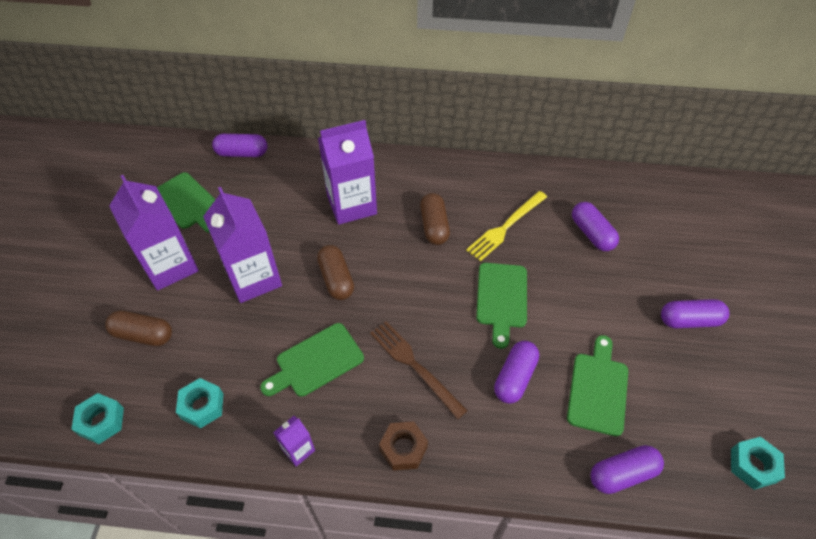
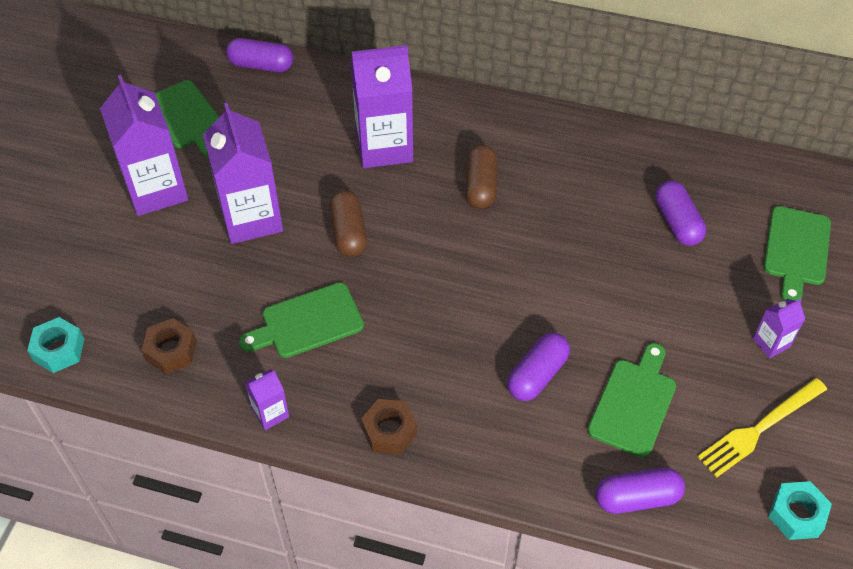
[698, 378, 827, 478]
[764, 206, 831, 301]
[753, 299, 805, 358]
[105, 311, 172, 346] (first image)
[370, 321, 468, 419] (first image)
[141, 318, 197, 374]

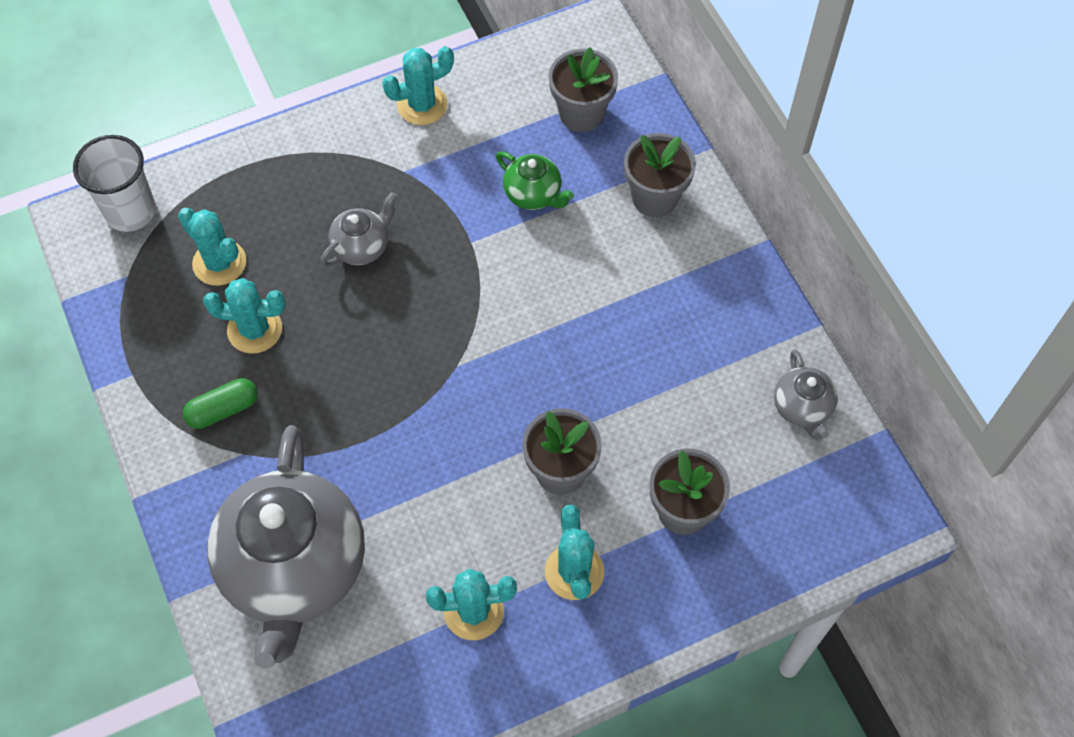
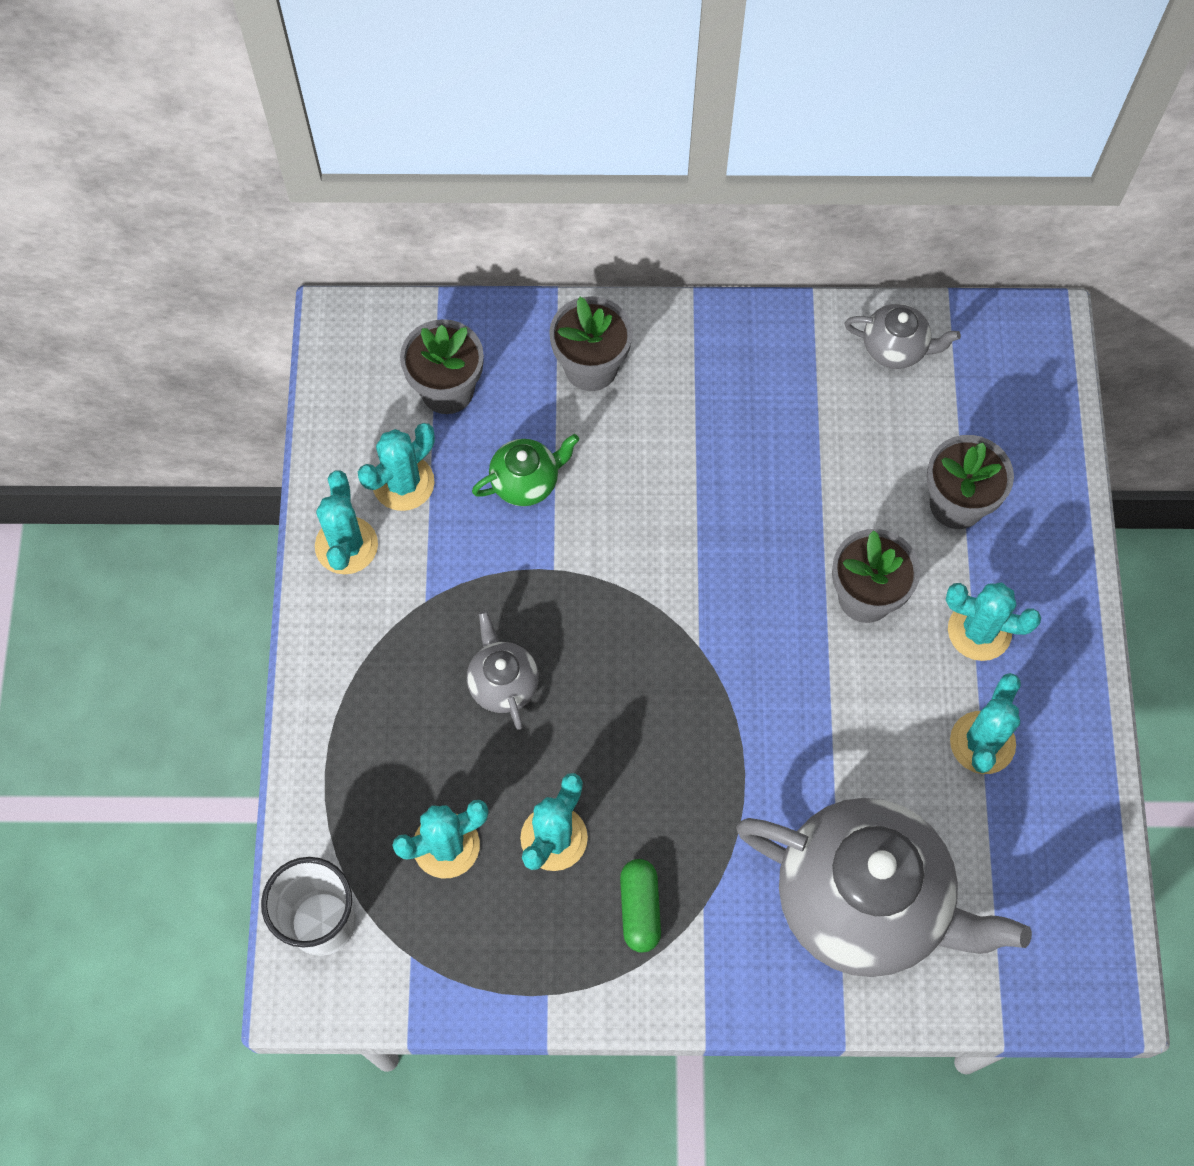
[358, 423, 435, 511]

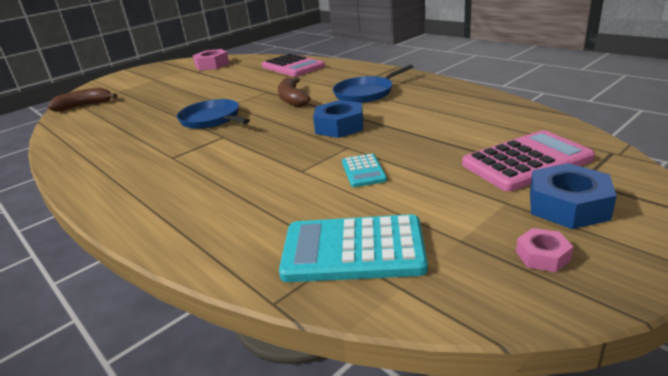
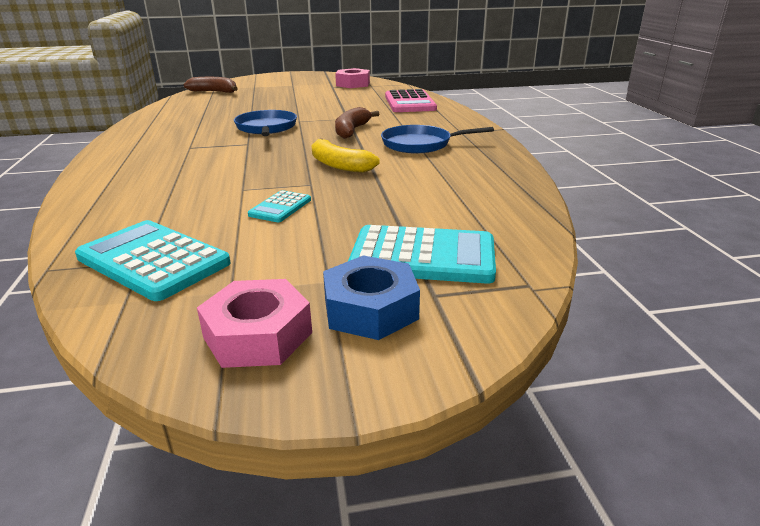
[311, 139, 380, 173]
[348, 225, 496, 284]
[197, 279, 312, 368]

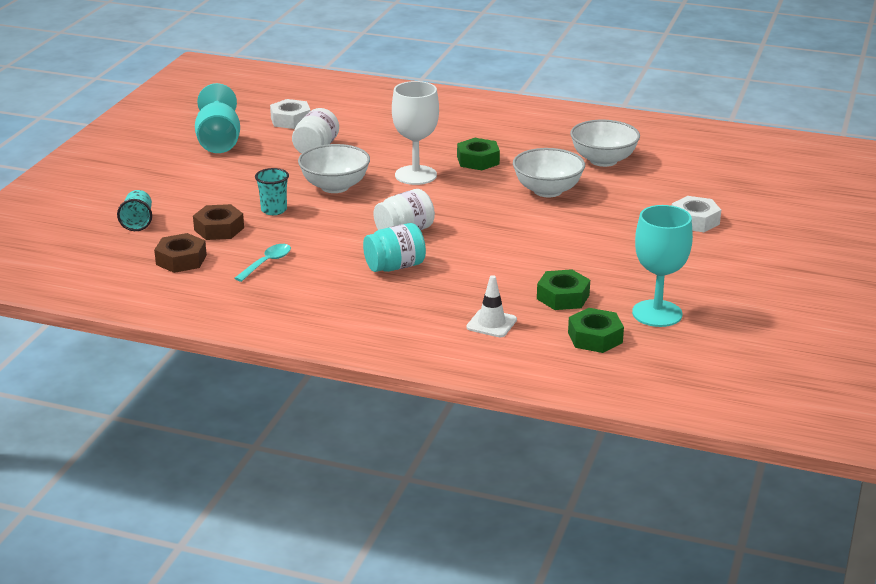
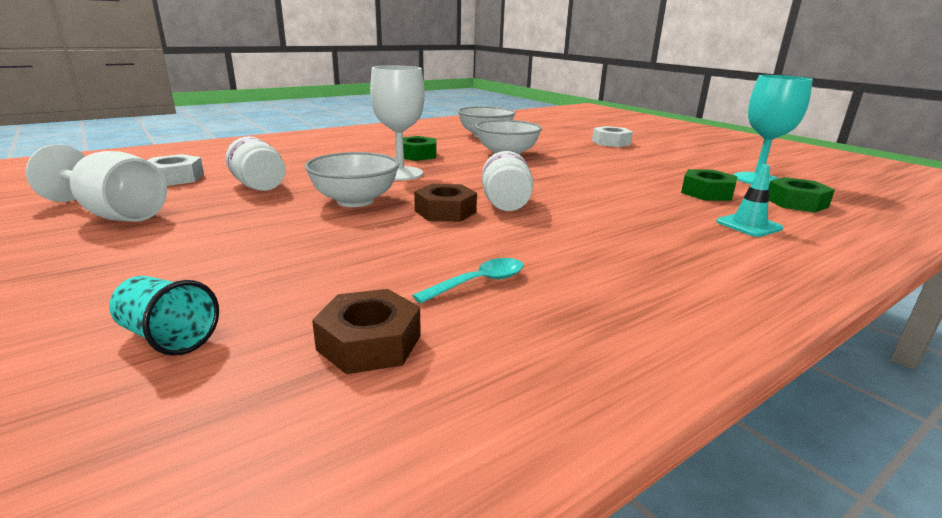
[26, 144, 167, 222]
[255, 168, 289, 215] (first image)
[414, 184, 477, 222]
[363, 223, 426, 272] (first image)
[412, 258, 524, 304]
[716, 164, 783, 237]

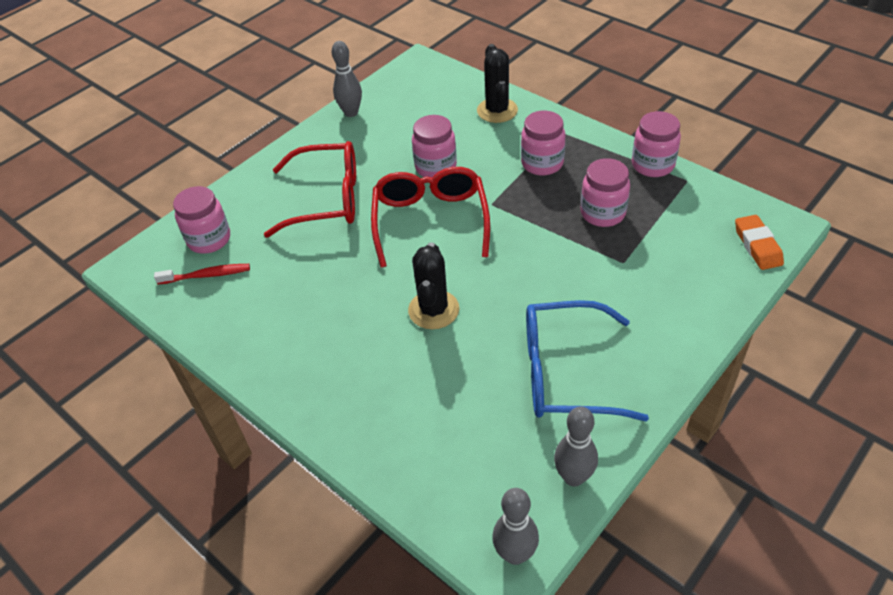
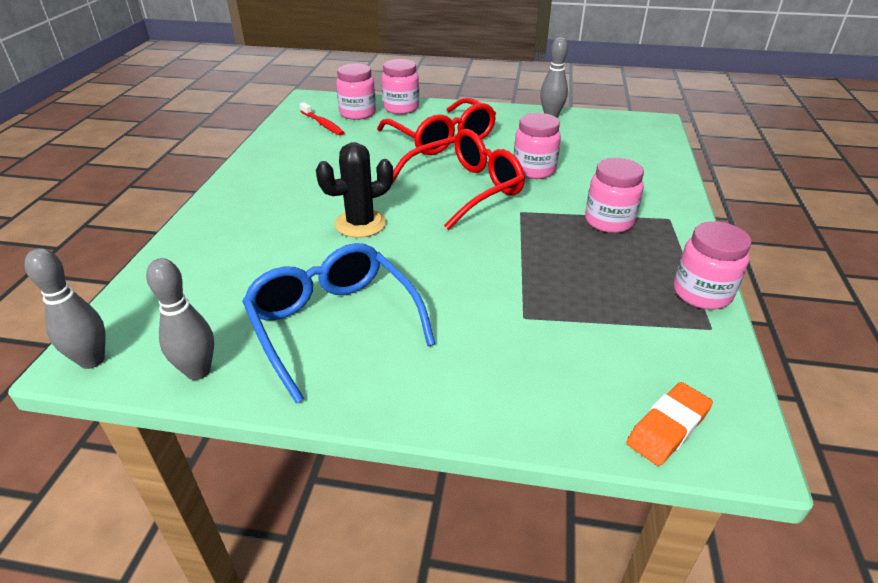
[477, 44, 518, 123] (first image)
[382, 59, 419, 114]

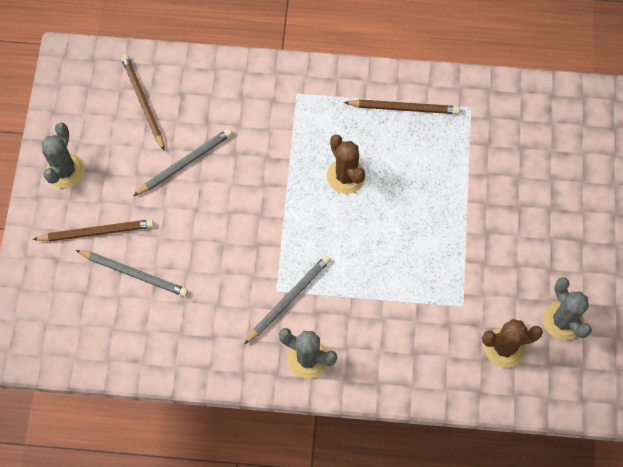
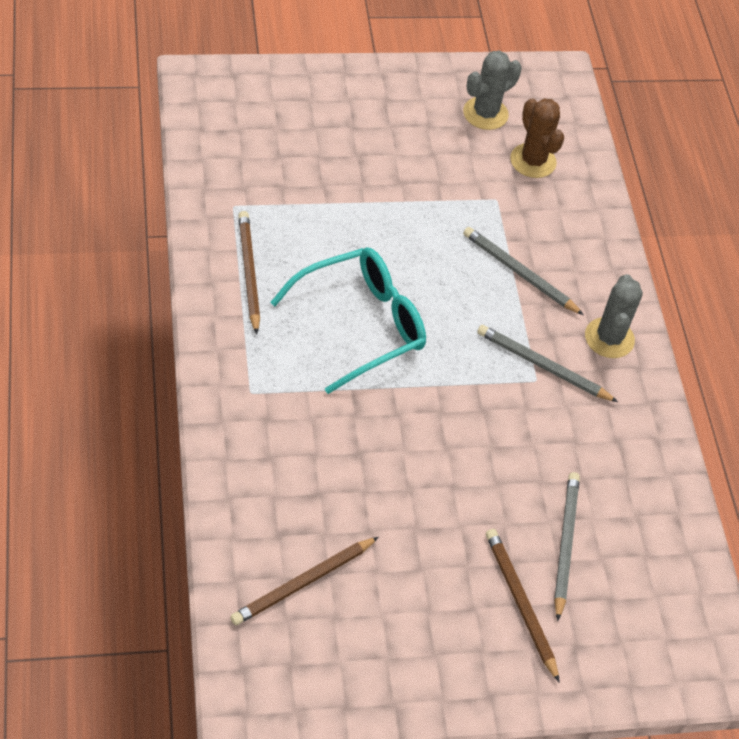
[41, 123, 85, 188] (first image)
[463, 227, 584, 315]
[270, 248, 426, 394]

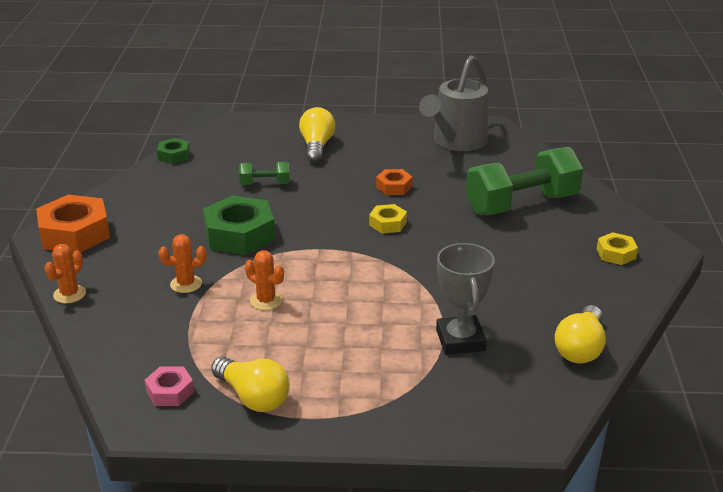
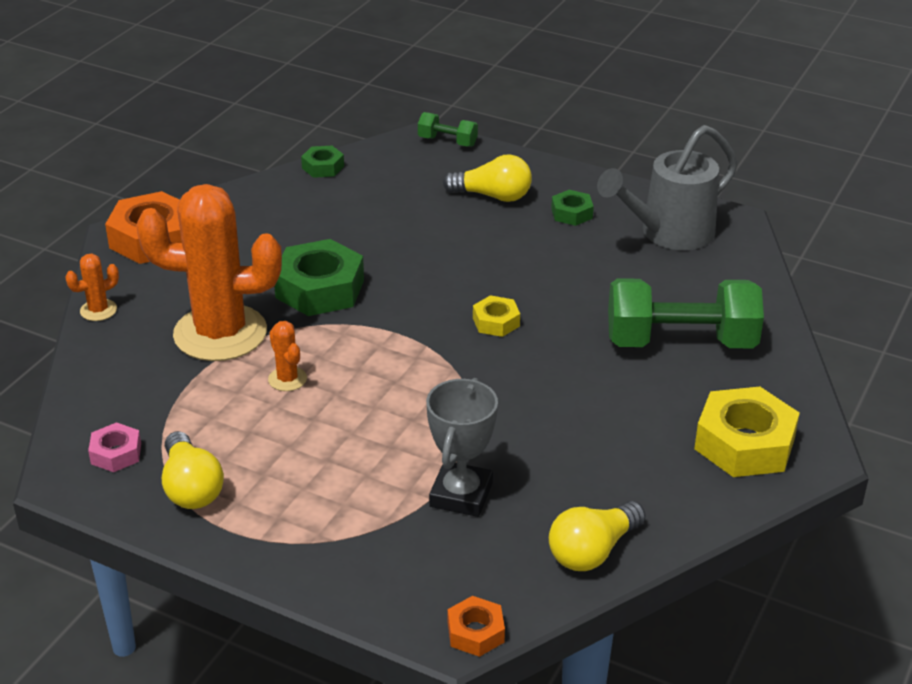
[443, 155, 532, 202]
[418, 112, 478, 147]
[448, 596, 505, 657]
[694, 387, 800, 477]
[136, 184, 282, 361]
[551, 190, 594, 226]

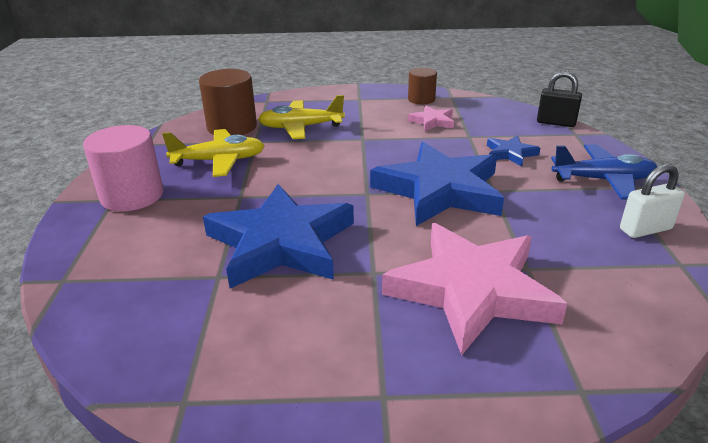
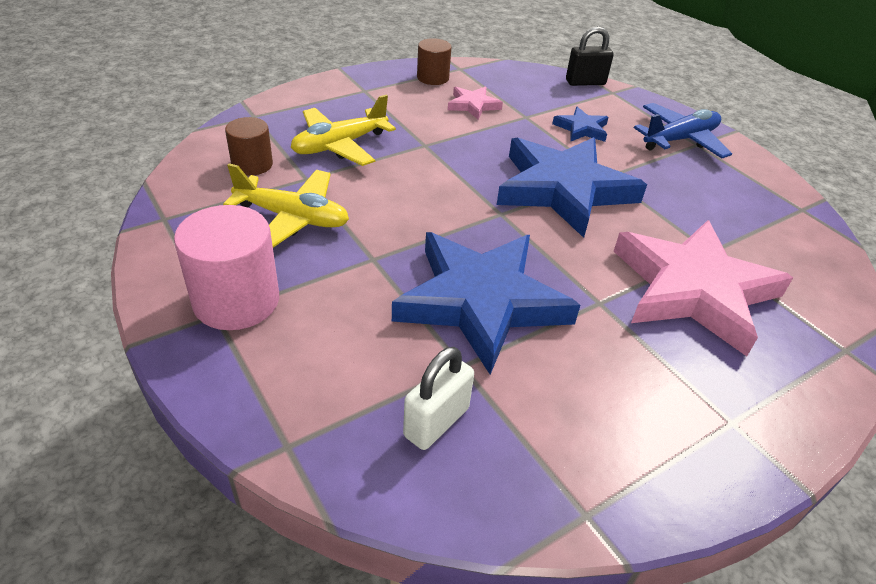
[225, 117, 273, 176]
[223, 163, 349, 247]
[403, 347, 474, 450]

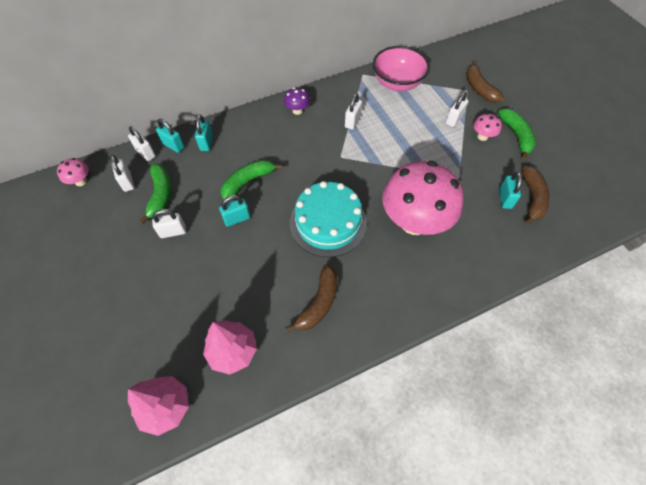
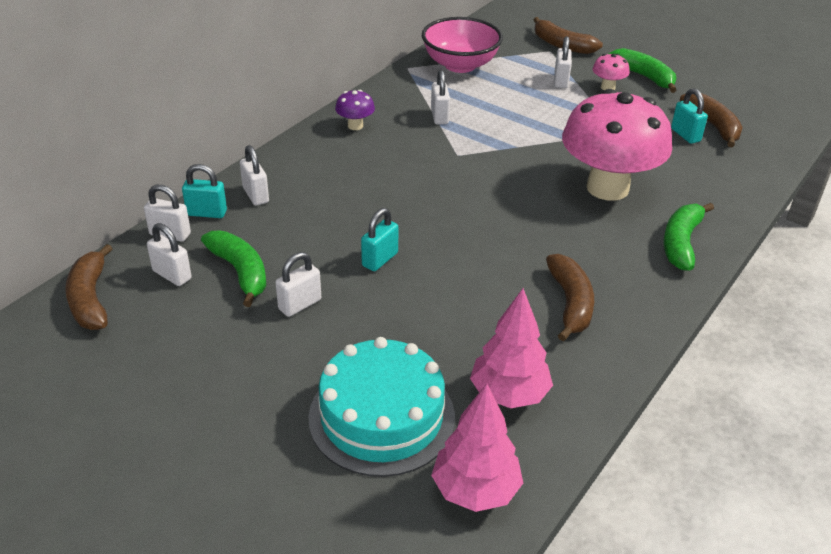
[240, 145, 269, 206]
[65, 244, 113, 330]
[663, 203, 714, 271]
[308, 337, 455, 477]

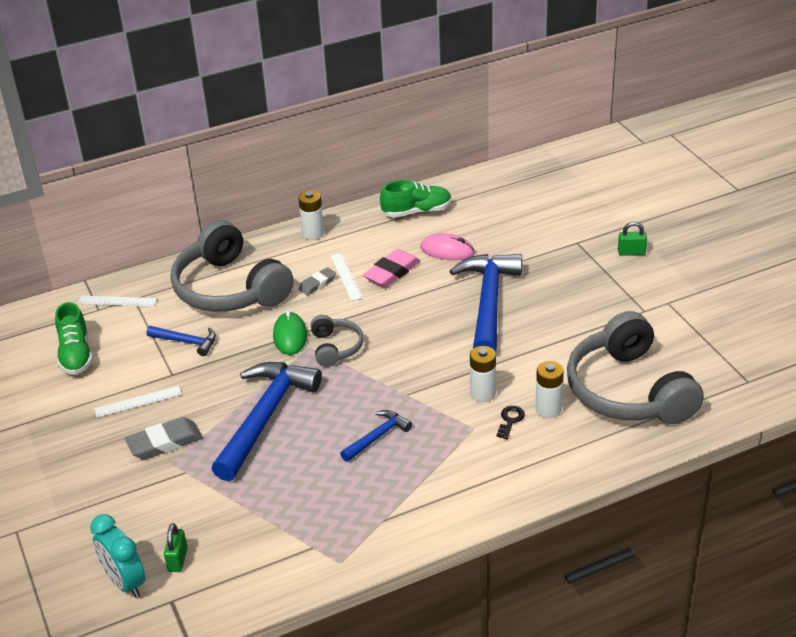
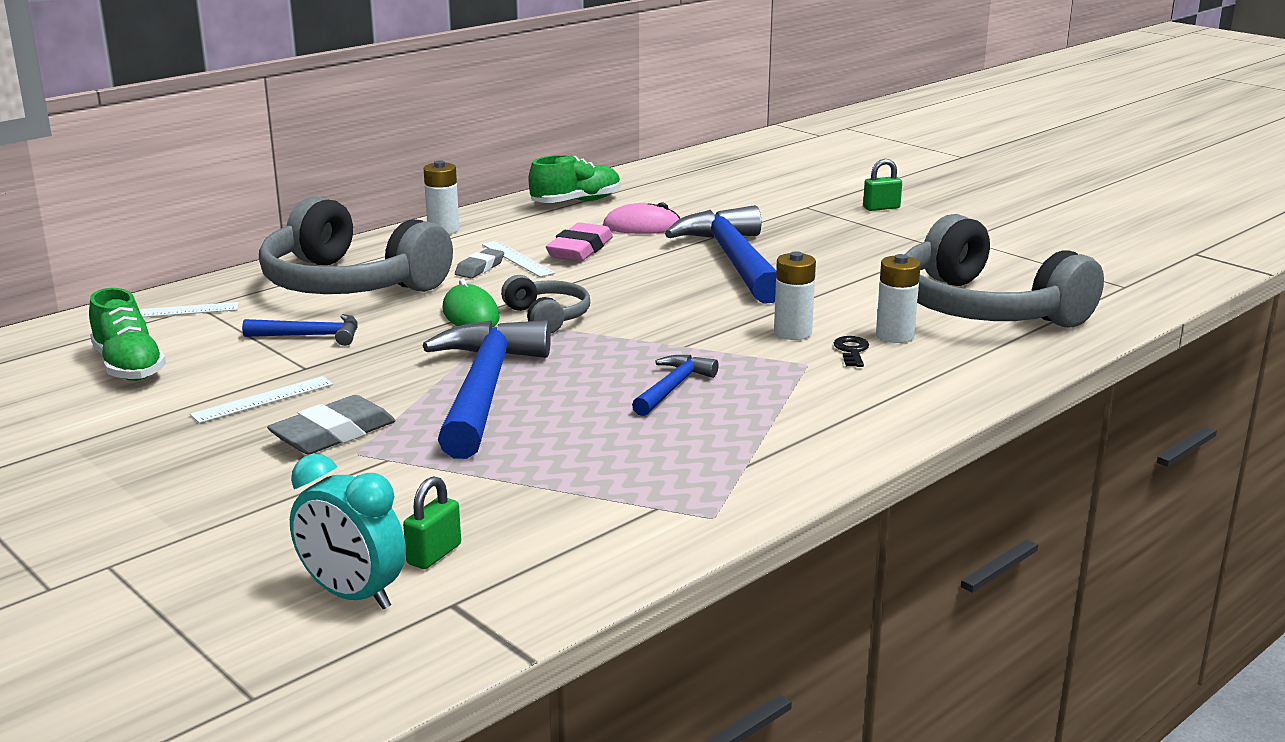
[403, 476, 461, 569]

